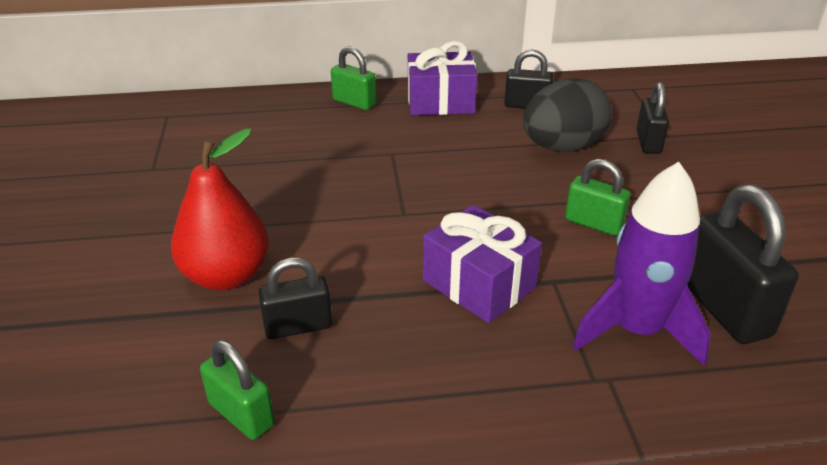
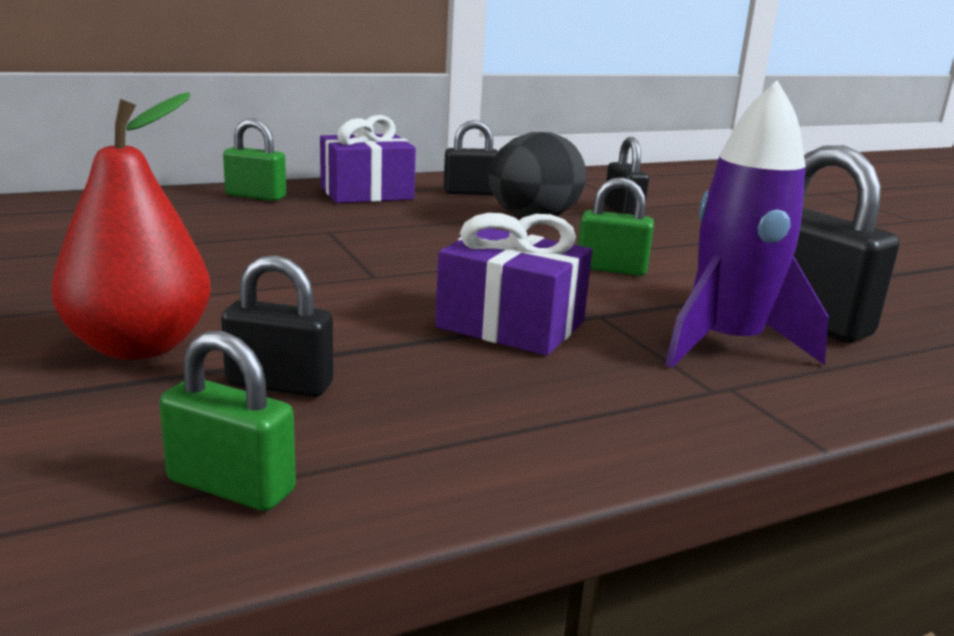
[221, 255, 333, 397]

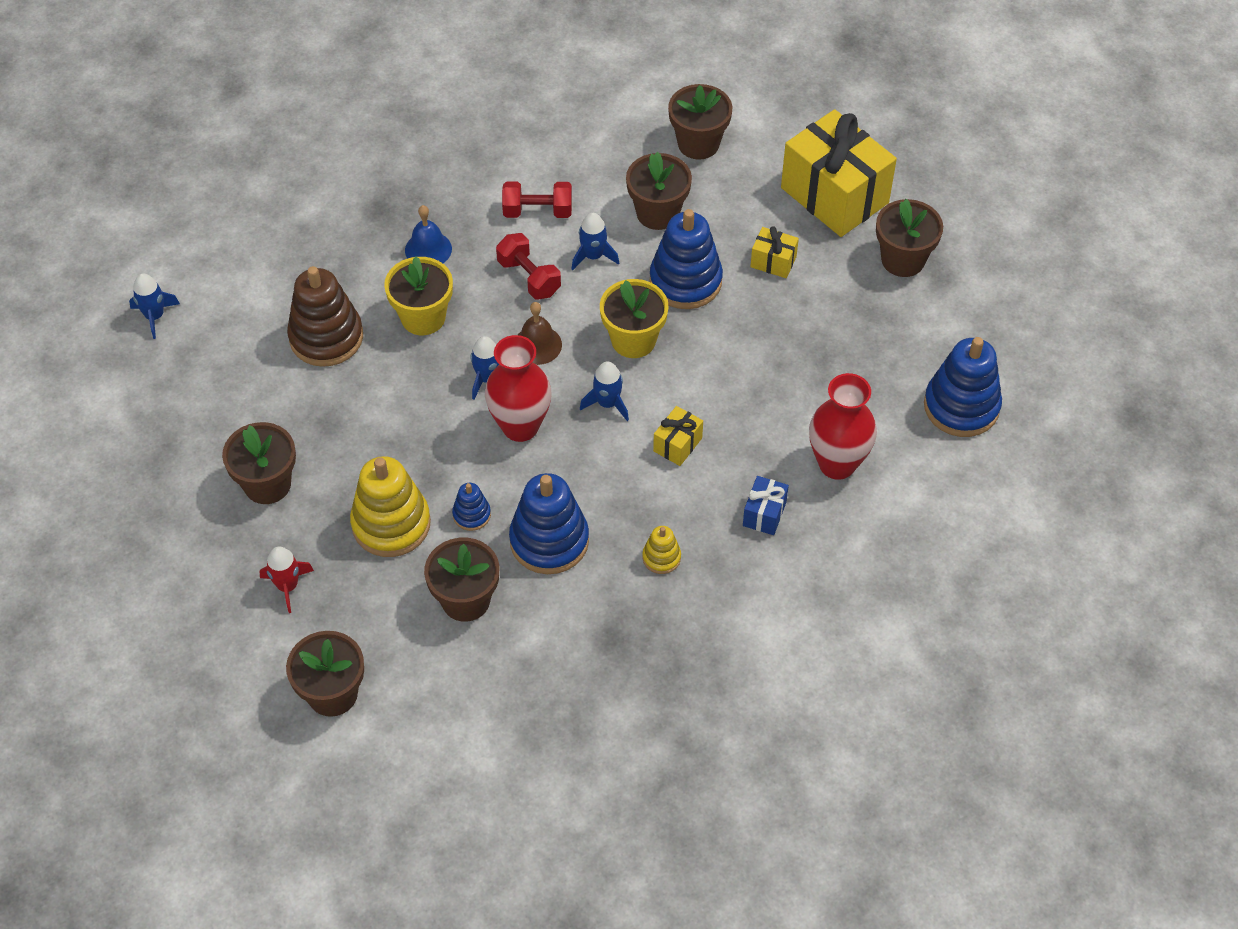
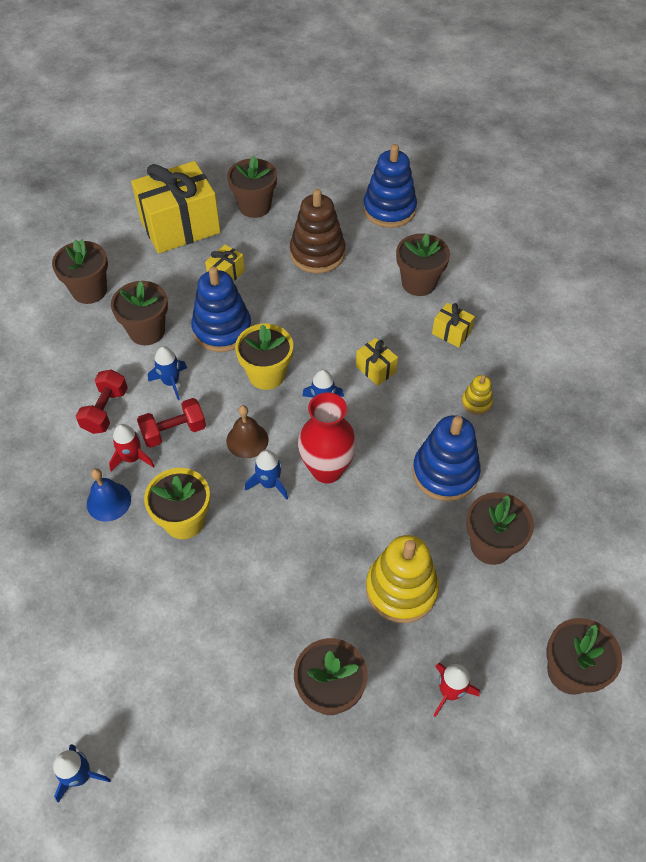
[290, 189, 345, 273]
[396, 234, 450, 296]
[432, 303, 475, 348]
[452, 483, 491, 531] (first image)
[109, 424, 154, 472]

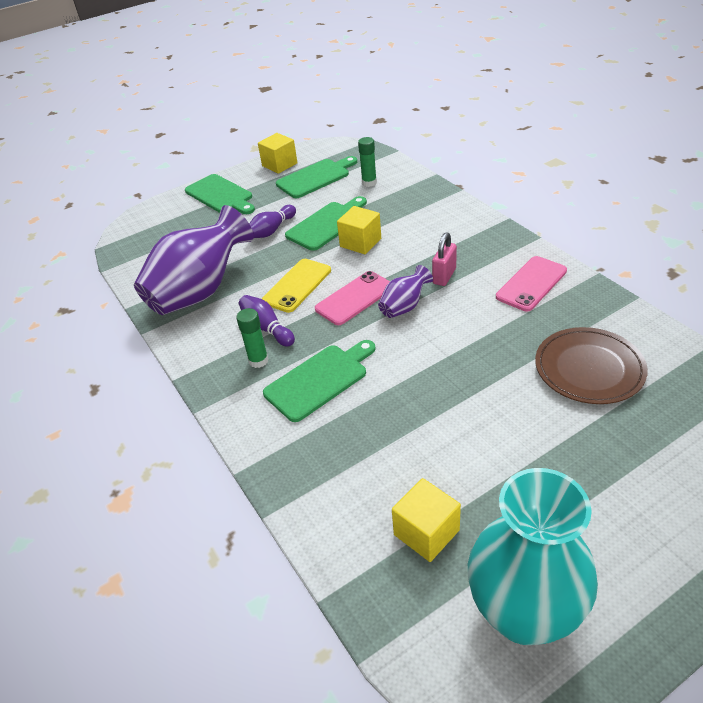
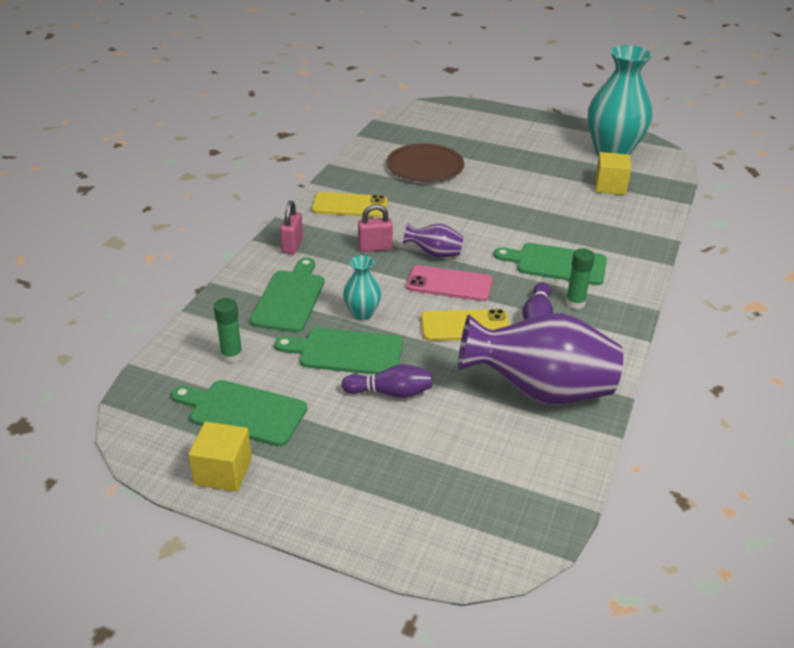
[250, 258, 324, 332]
[343, 255, 381, 320]
[312, 192, 387, 217]
[280, 201, 303, 254]

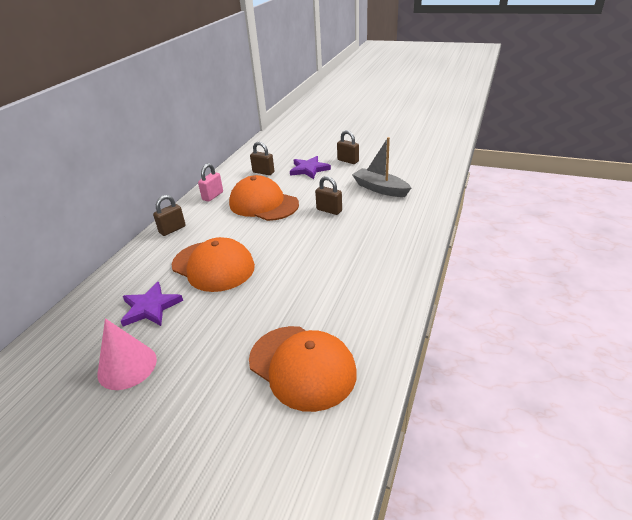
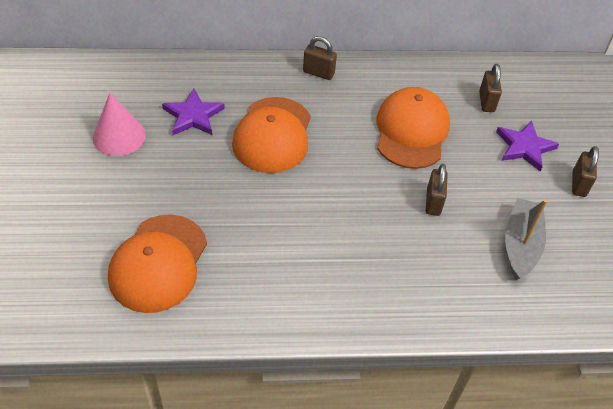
[198, 163, 223, 202] (first image)

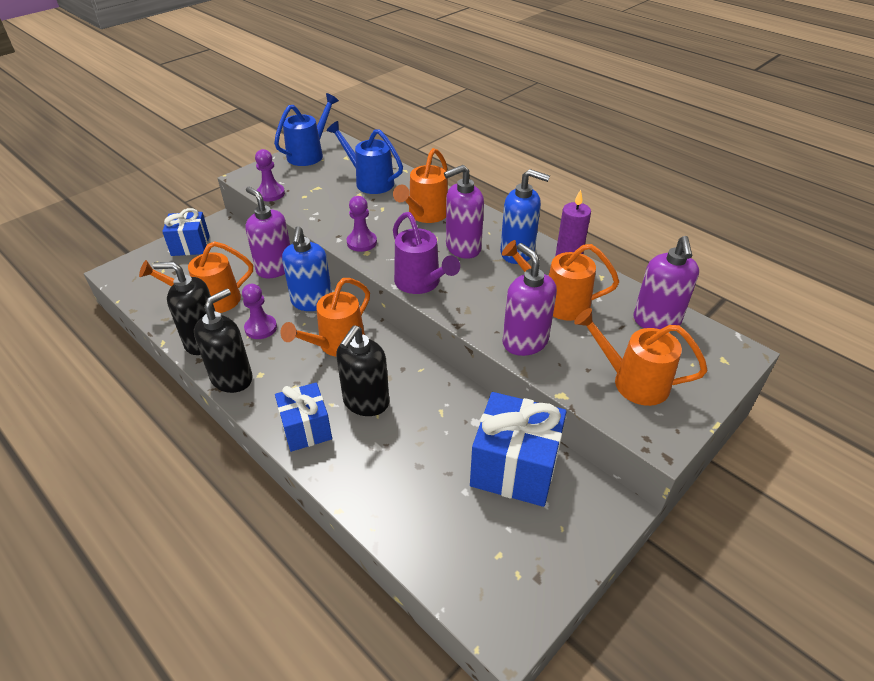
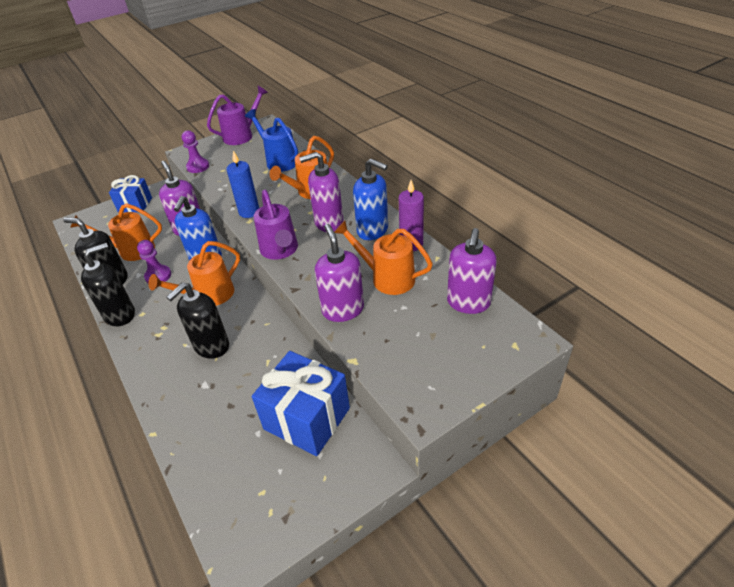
[207, 86, 268, 145]
[226, 151, 259, 218]
[574, 308, 707, 406] (first image)
[275, 383, 332, 452] (first image)

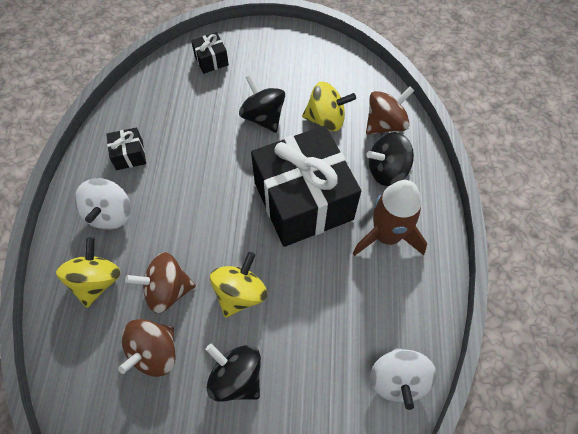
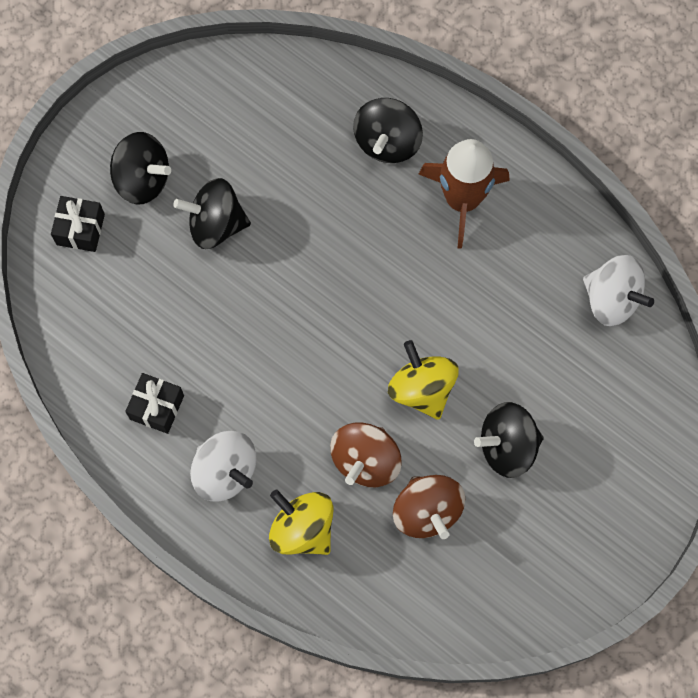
[302, 82, 356, 131] (first image)
[366, 86, 414, 135] (first image)
[251, 125, 361, 247] (first image)
[110, 132, 171, 205]

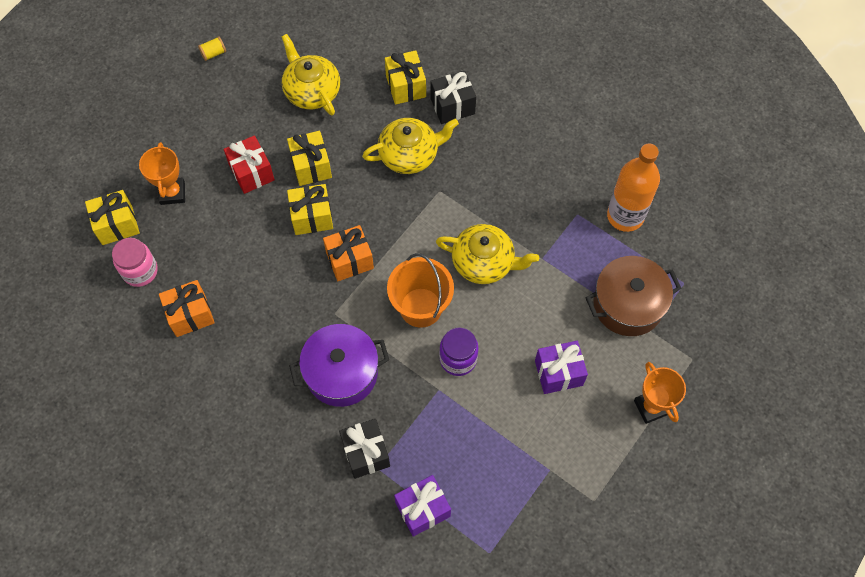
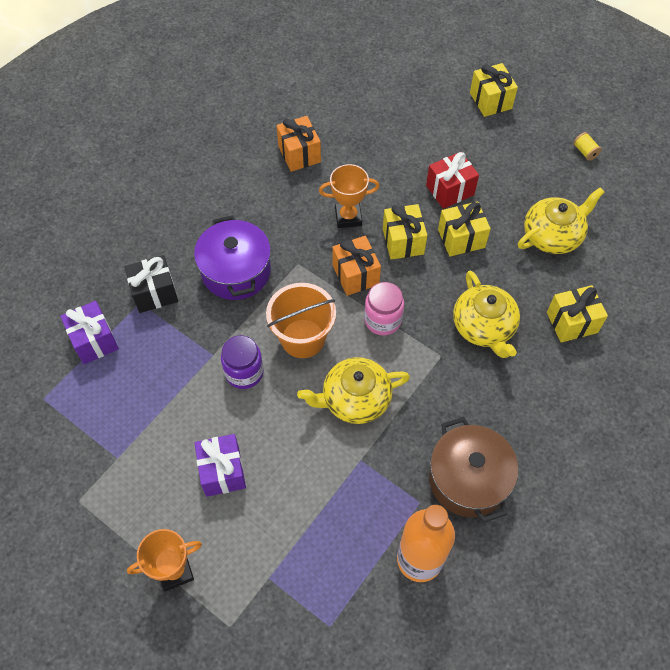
[430, 71, 476, 124] (first image)
[319, 164, 380, 228]
[470, 63, 518, 117]
[297, 357, 410, 424]
[364, 282, 404, 335]
[429, 417, 518, 523]

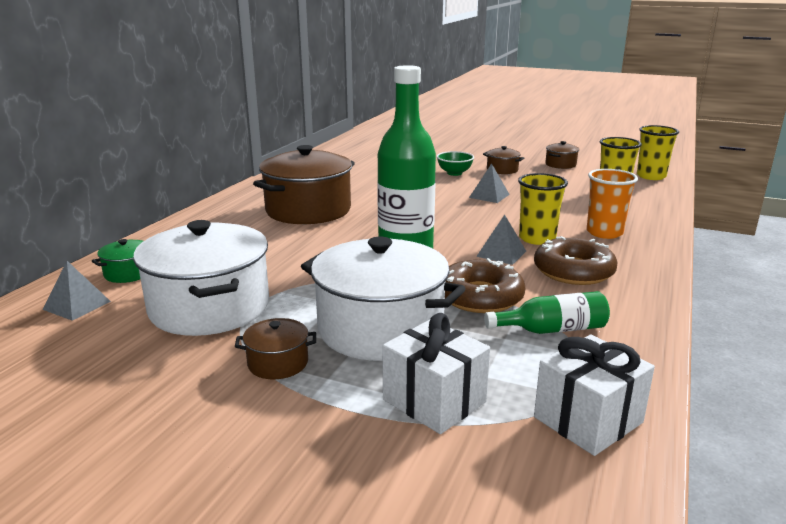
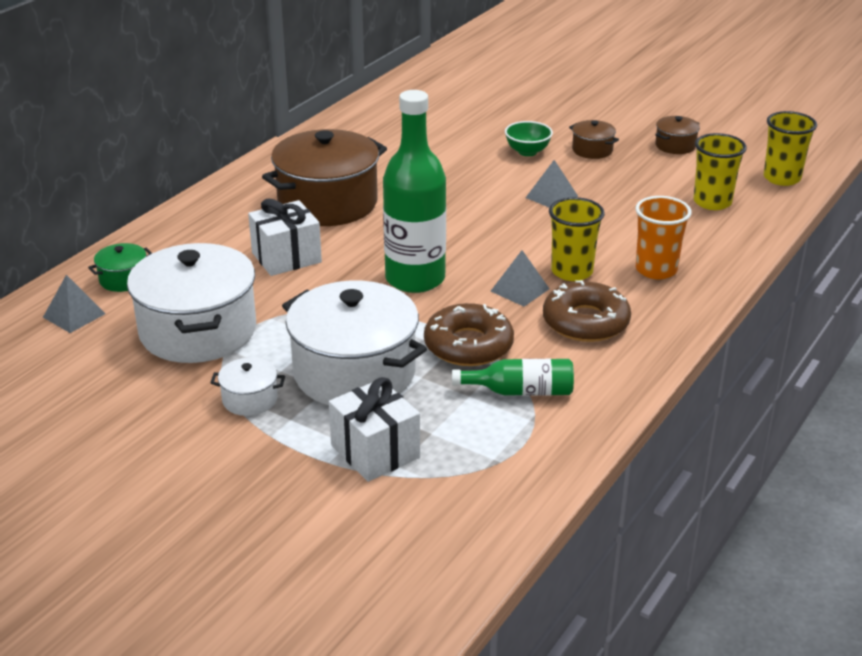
[210, 358, 285, 416]
[248, 199, 322, 276]

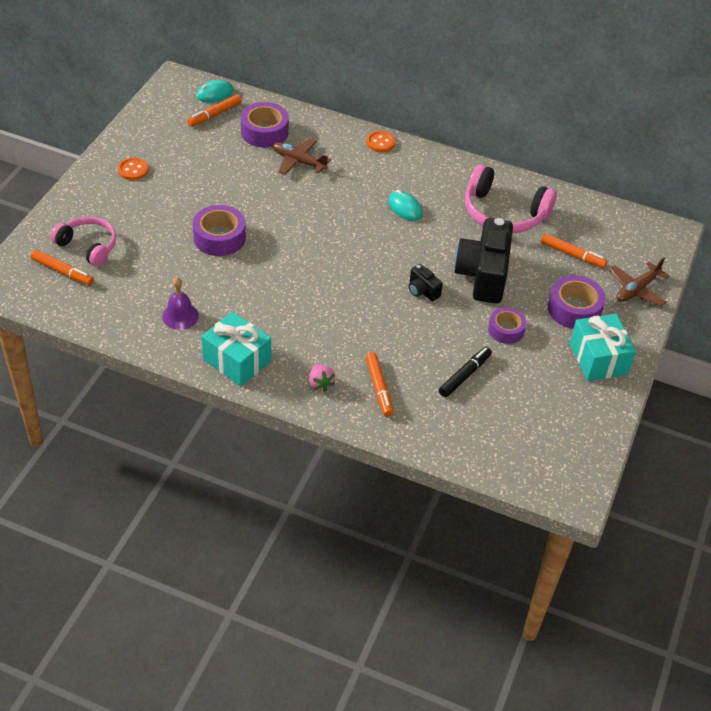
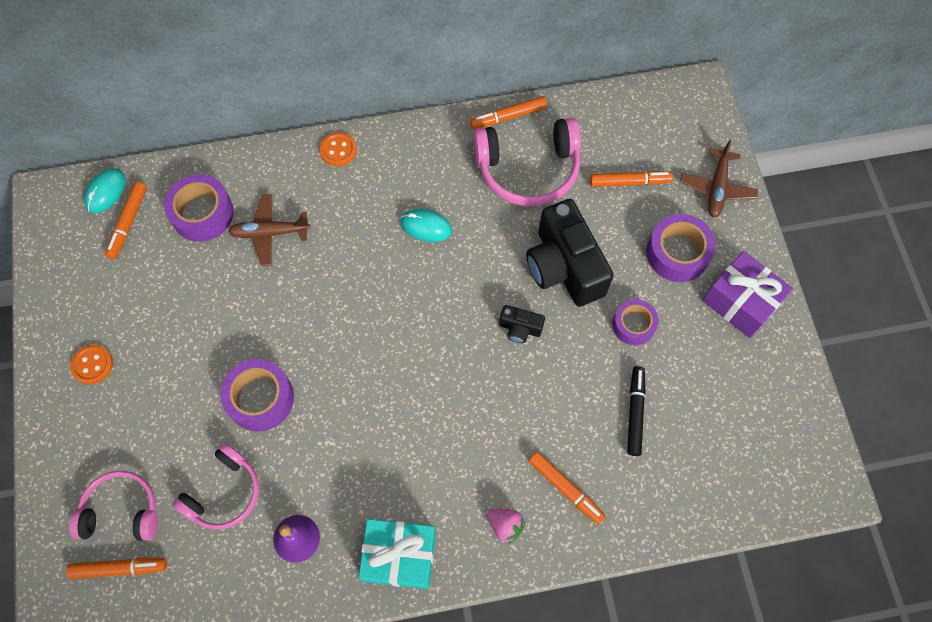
[702, 251, 793, 338]
[470, 96, 547, 129]
[172, 443, 259, 529]

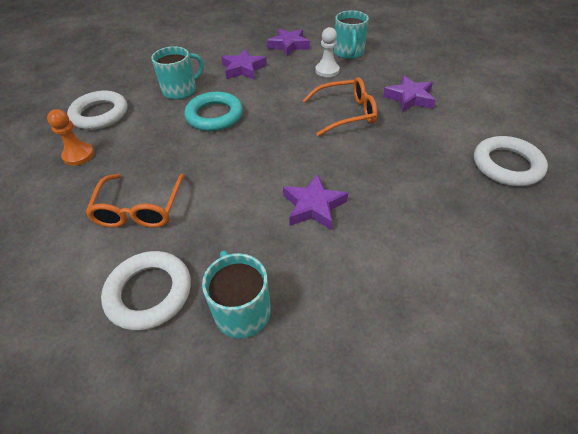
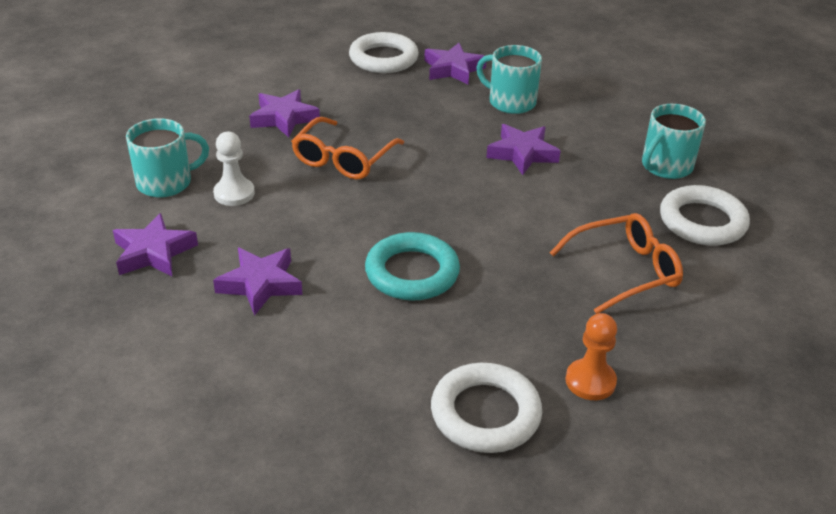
[476, 45, 542, 114]
[291, 117, 404, 180]
[424, 43, 486, 84]

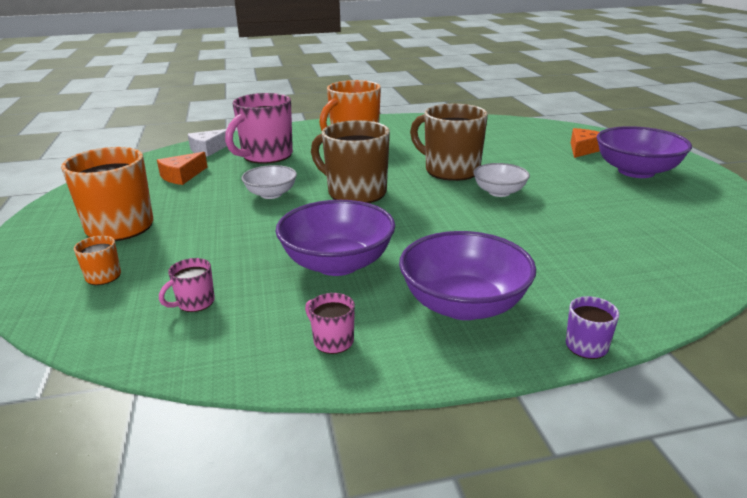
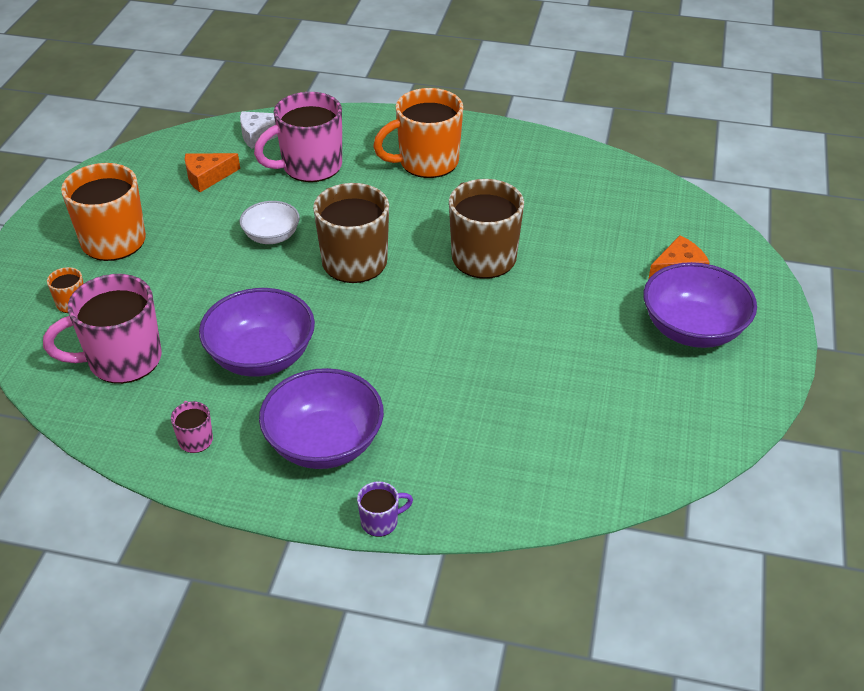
[473, 163, 530, 197] (first image)
[43, 274, 162, 384]

